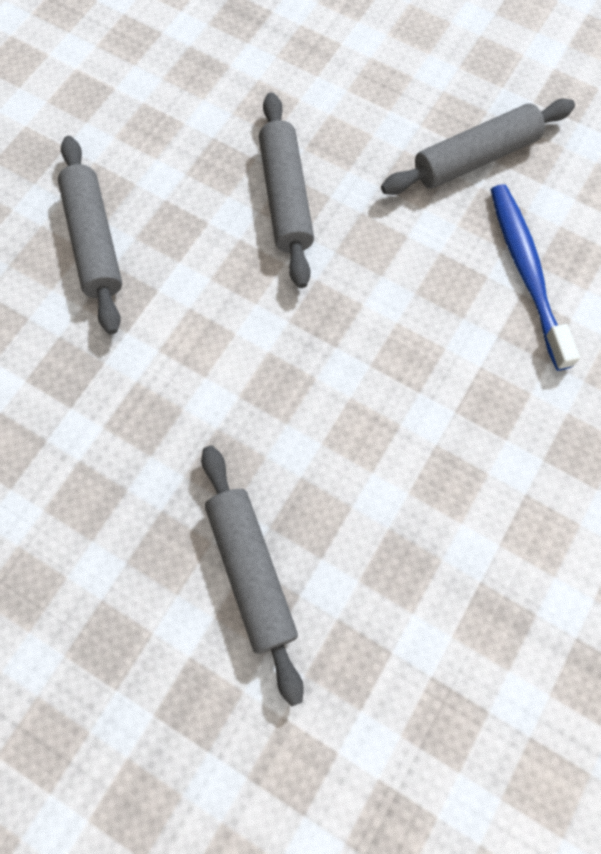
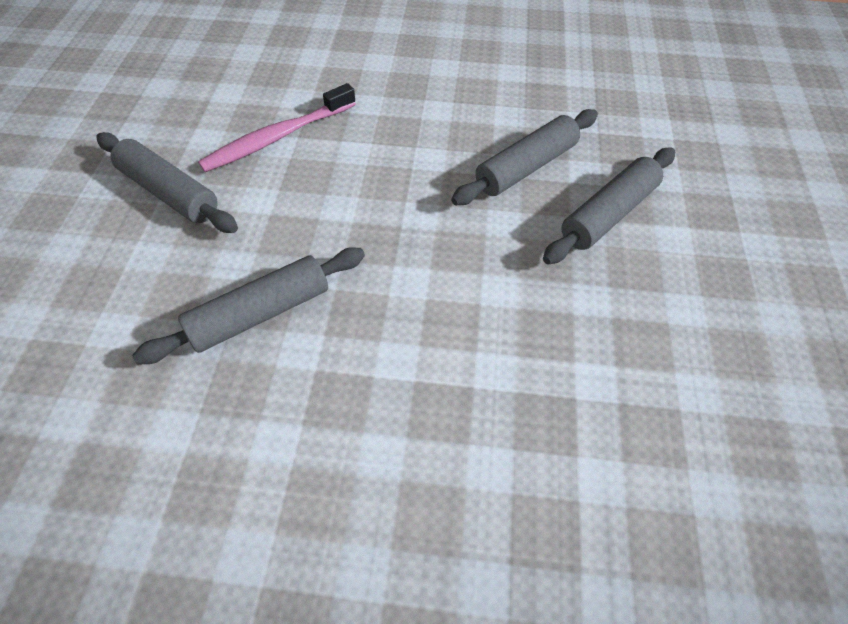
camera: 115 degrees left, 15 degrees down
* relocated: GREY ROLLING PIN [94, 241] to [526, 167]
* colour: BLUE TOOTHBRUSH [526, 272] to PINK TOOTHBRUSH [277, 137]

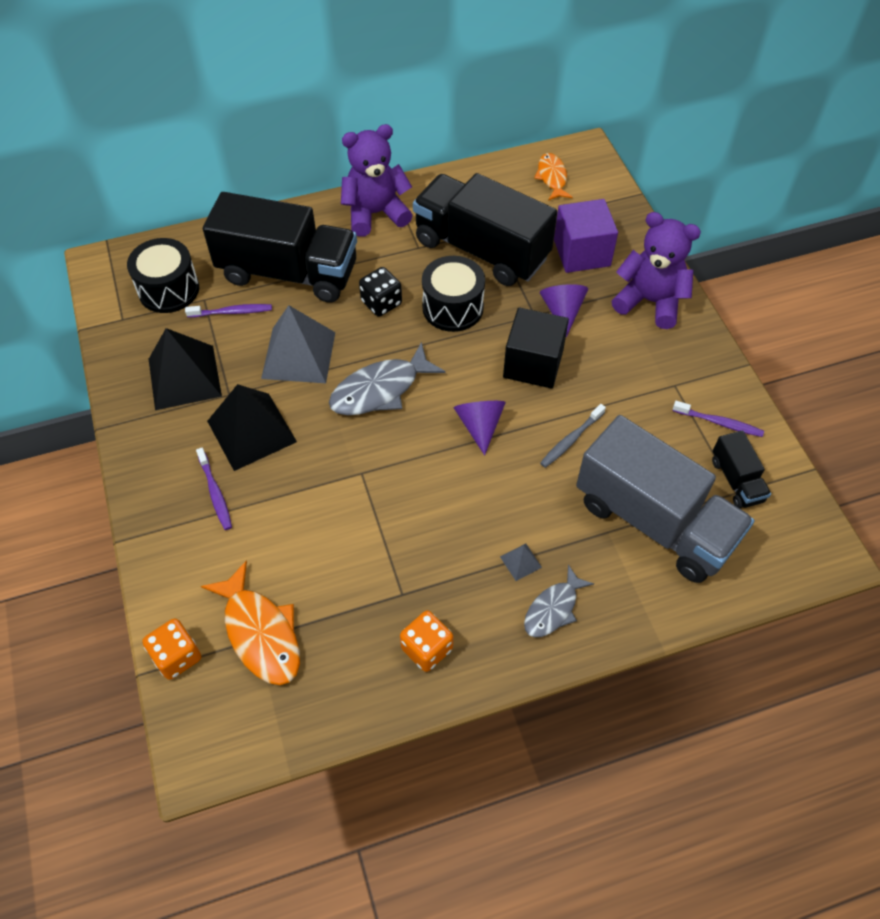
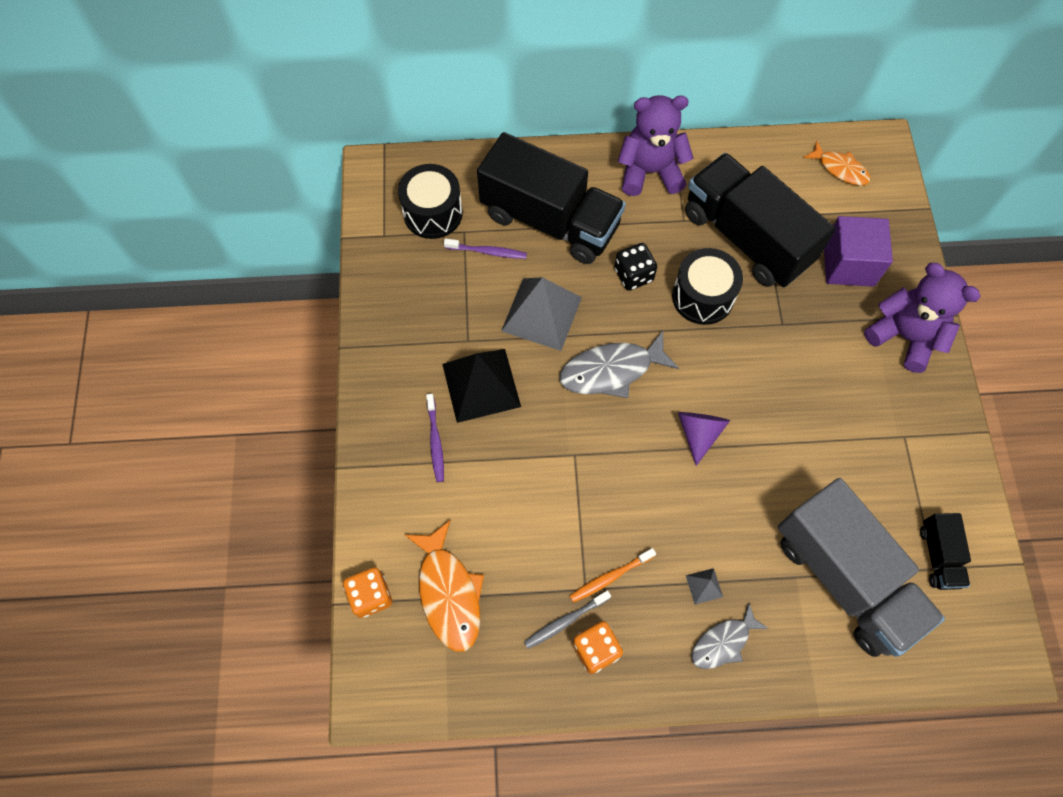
camera: 15 degrees right, 10 degrees up
* missing: BLACK PYRAMID [184, 377]
* missing: BLACK CUBE [533, 364]
* missing: PURPLE CONE [562, 311]
* missing: PURPLE TOOTHBRUSH [719, 423]
* appeared: ORANGE TOOTHBRUSH [610, 577]
* relocated: GREY TOOTHBRUSH [571, 440] to [565, 621]
* spun: ORANGE FISH [552, 177] = [840, 169] 120 degrees clockwise

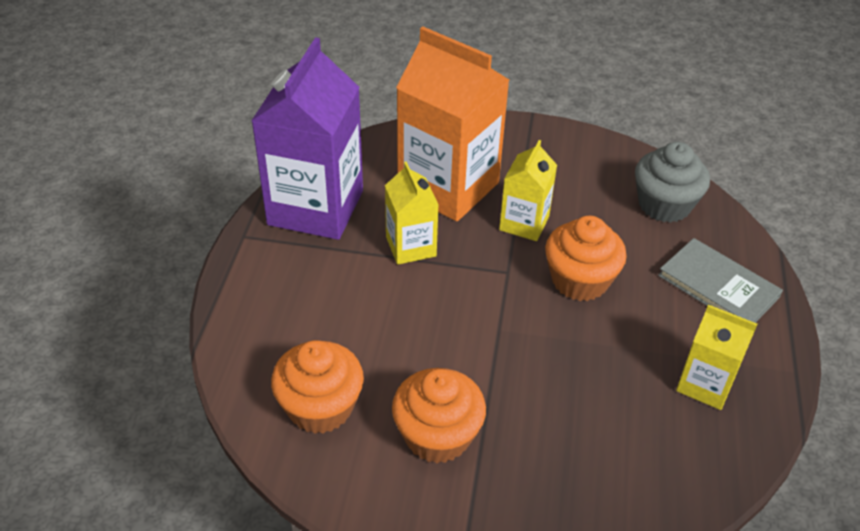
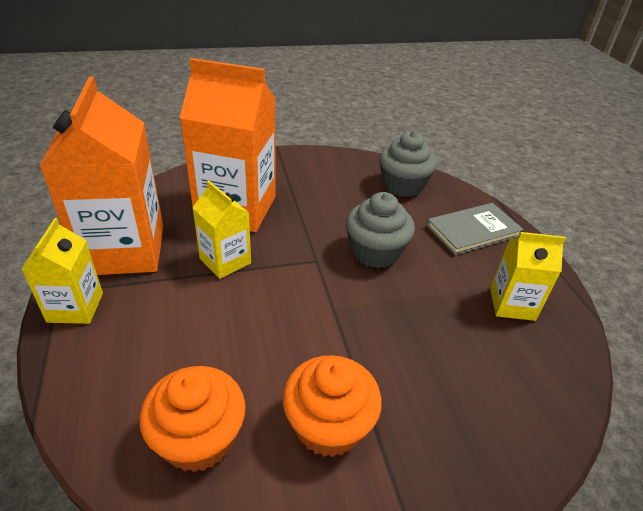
camera: 25 degrees left, 5 degrees down
* relocated: YELLOW CARTON [524, 223] to [75, 307]
* colour: PURPLE CARTON [315, 207] to ORANGE CARTON [124, 250]
* colour: ORANGE CUPCAKE [580, 280] to GREY CUPCAKE [375, 252]
* spun: GREY BOOK [718, 286] = [473, 230] 45 degrees counterclockwise

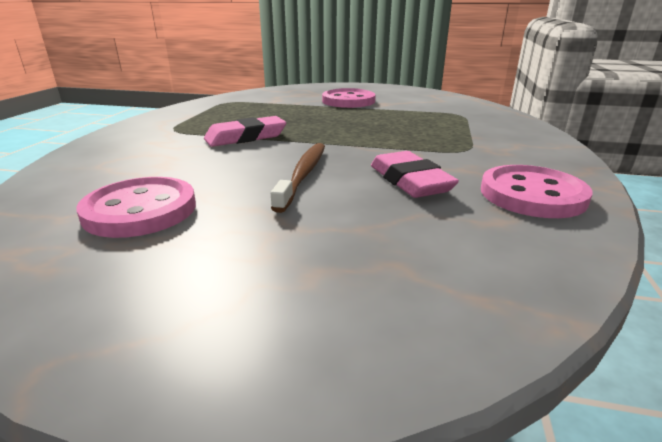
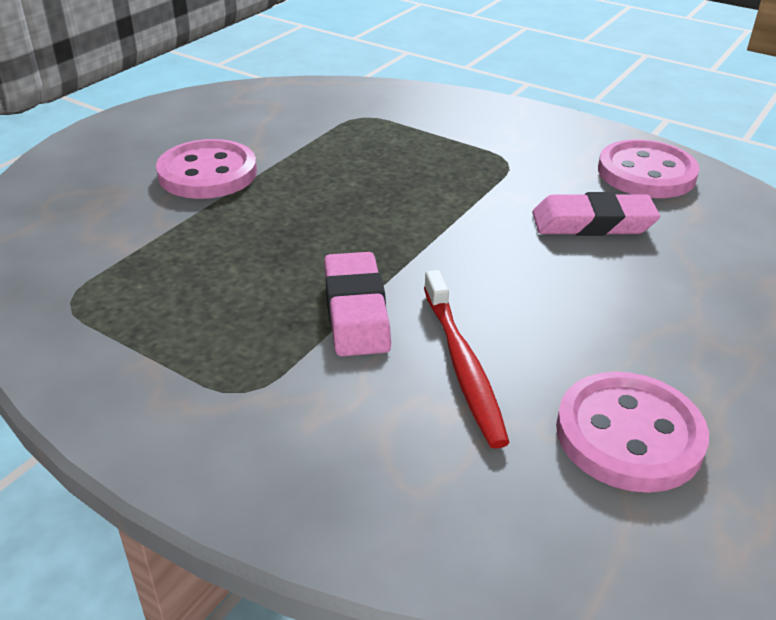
camera: 70 degrees left, 10 degrees up
* missing: BROWN TOOTHBRUSH [303, 174]
* appeared: RED TOOTHBRUSH [463, 366]

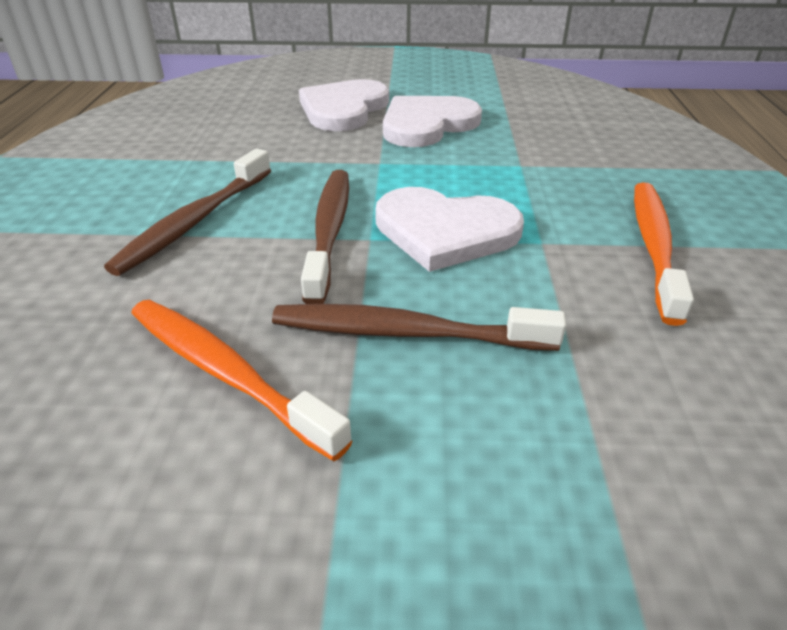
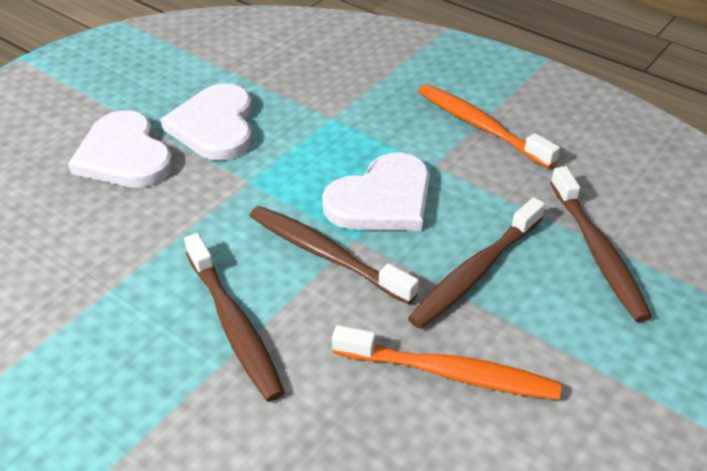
camera: 55 degrees left, 5 degrees up
* appeared: BROWN TOOTHBRUSH [597, 251]
* spun: ORANGE TOOTHBRUSH [226, 373] = [449, 372] 150 degrees counterclockwise

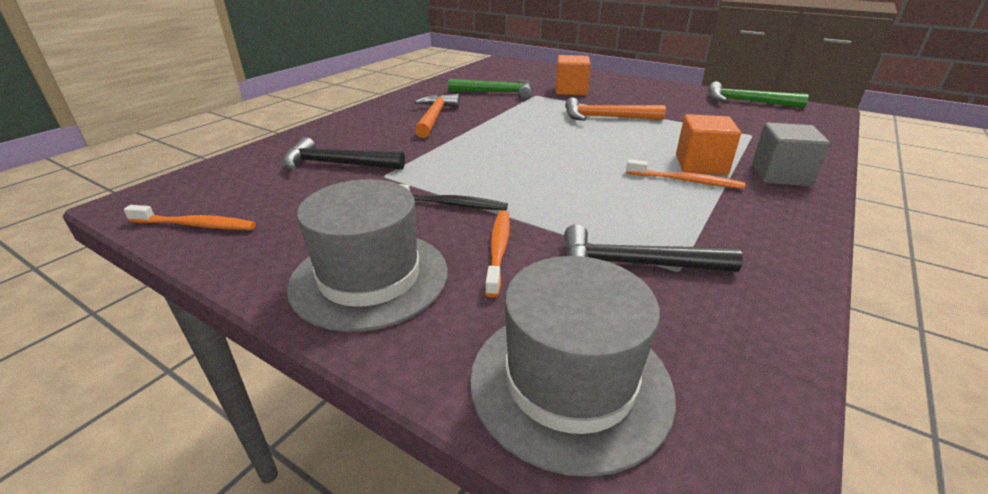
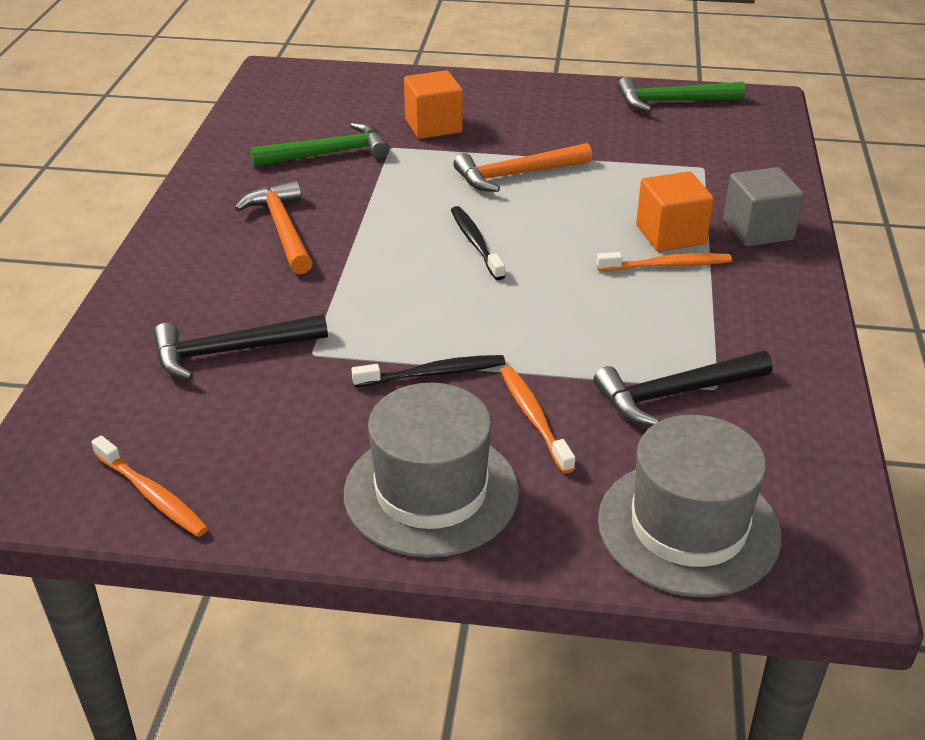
camera: 25 degrees left, 5 degrees up
* appeared: BLACK TOOTHBRUSH [475, 243]
* spun: ORANGE TOOTHBRUSH [196, 225] = [152, 495] 60 degrees clockwise

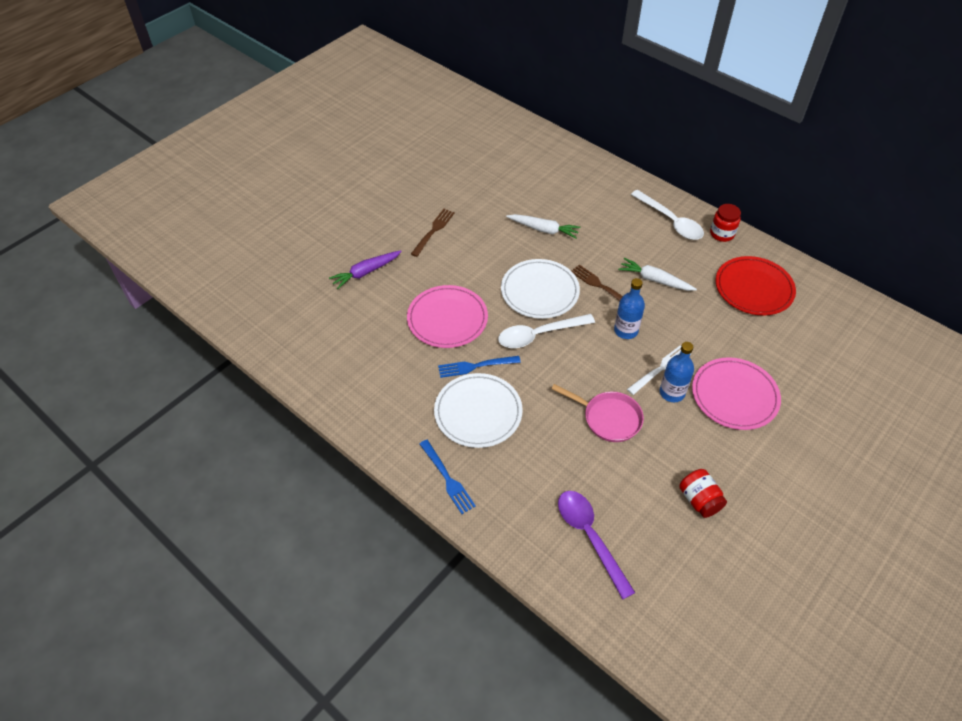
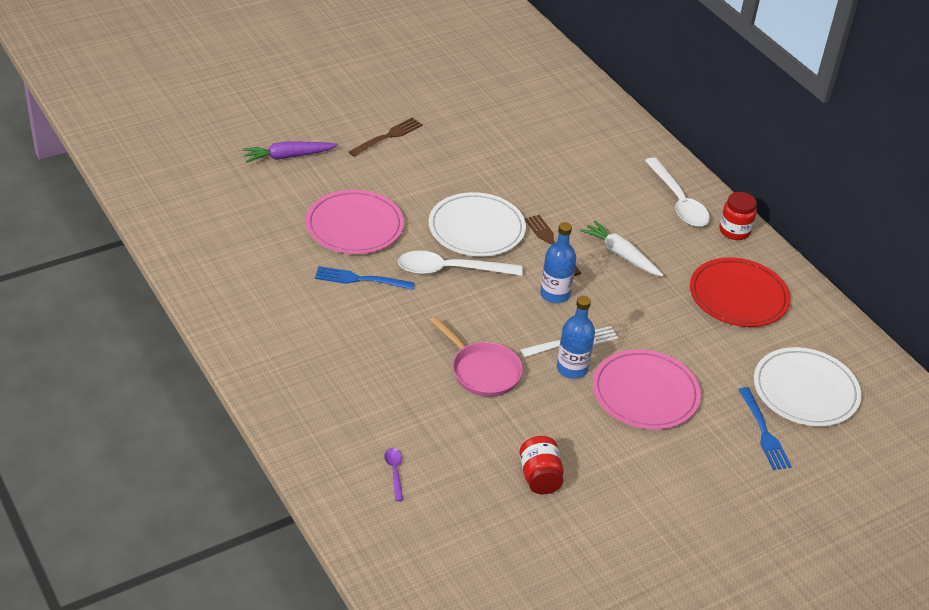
camera: 15 degrees right, 10 degrees down
* missing: WHITE CARROT [543, 229]
* relocated: BLUE FORK [447, 478] to [764, 432]
* relocated: WHITE PLATE [478, 412] to [805, 390]
* size: PURPLE SPOON [590, 537] = [394, 472] x0.46

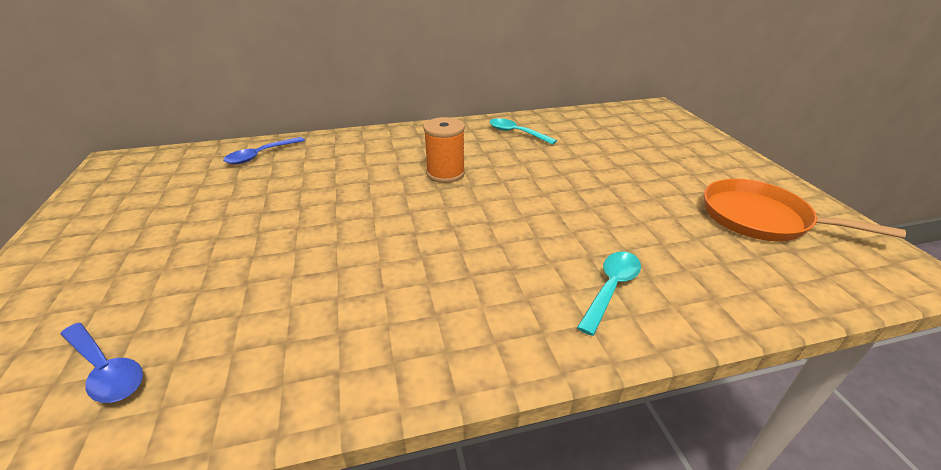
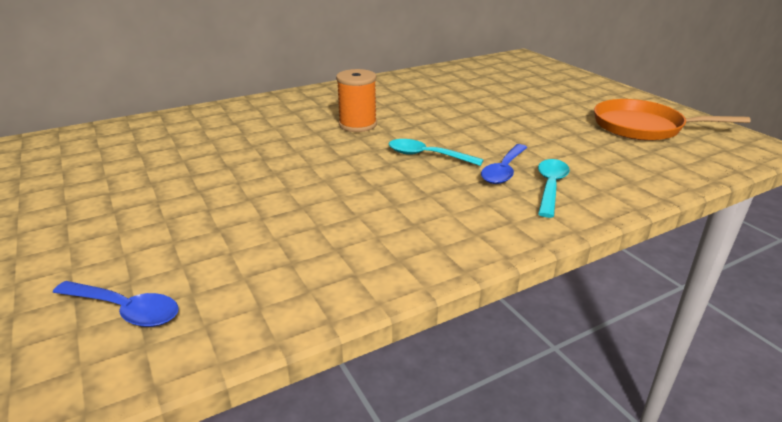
camera: 15 degrees left, 5 degrees down
* relocated: BLUE SPOON [260, 155] to [504, 171]
* relocated: TURQUOISE SPOON [516, 133] to [427, 156]

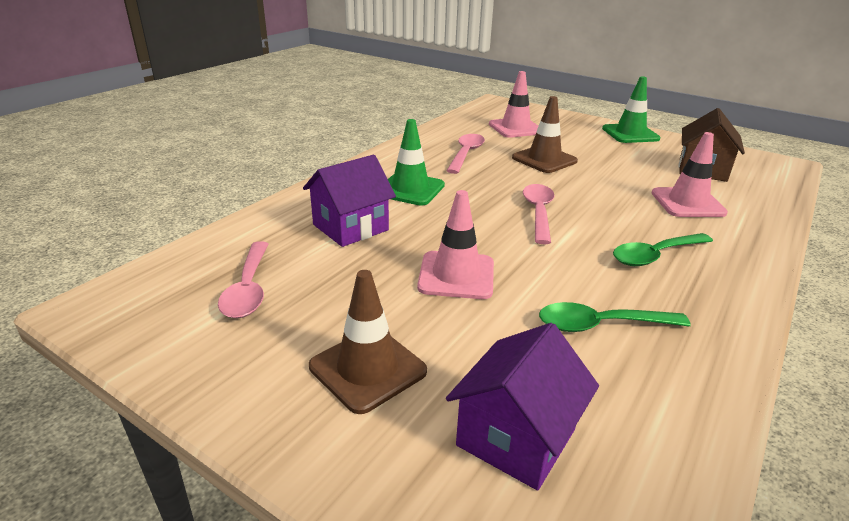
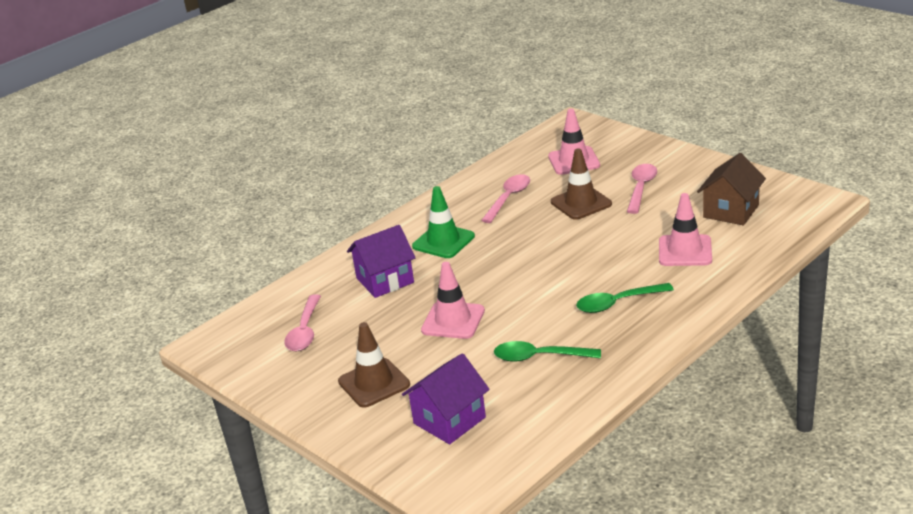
camera: 15 degrees right, 0 degrees up
* missing: GREEN TRAFFIC CONE [630, 134]
* relocated: PINK SPOON [538, 212] to [641, 188]

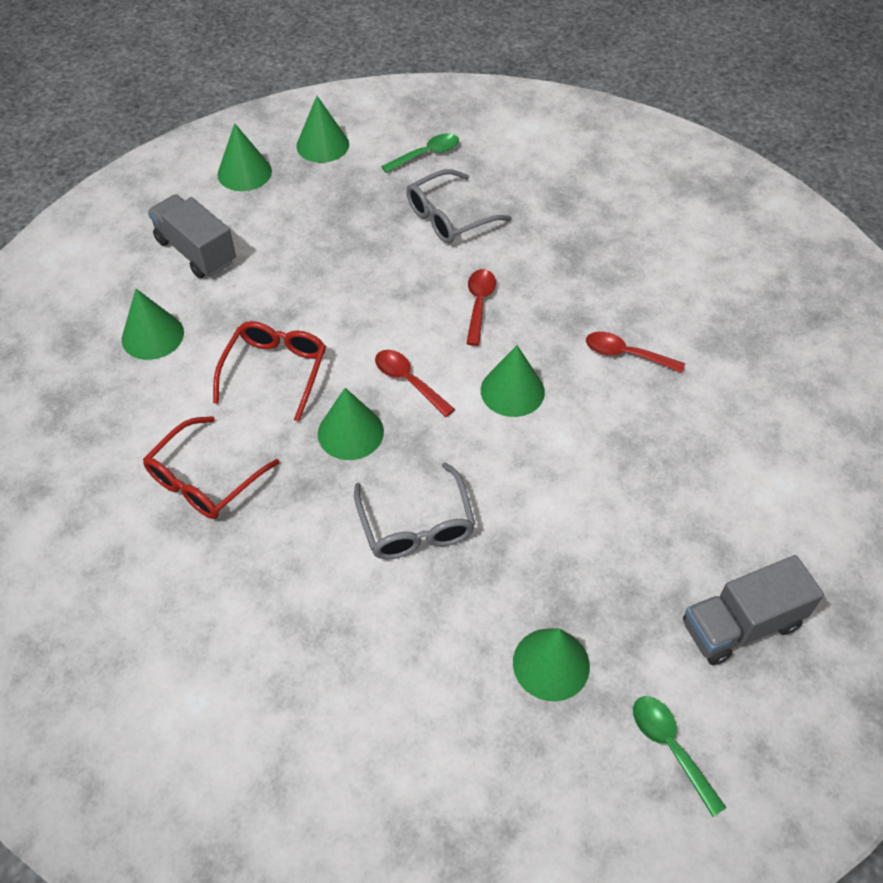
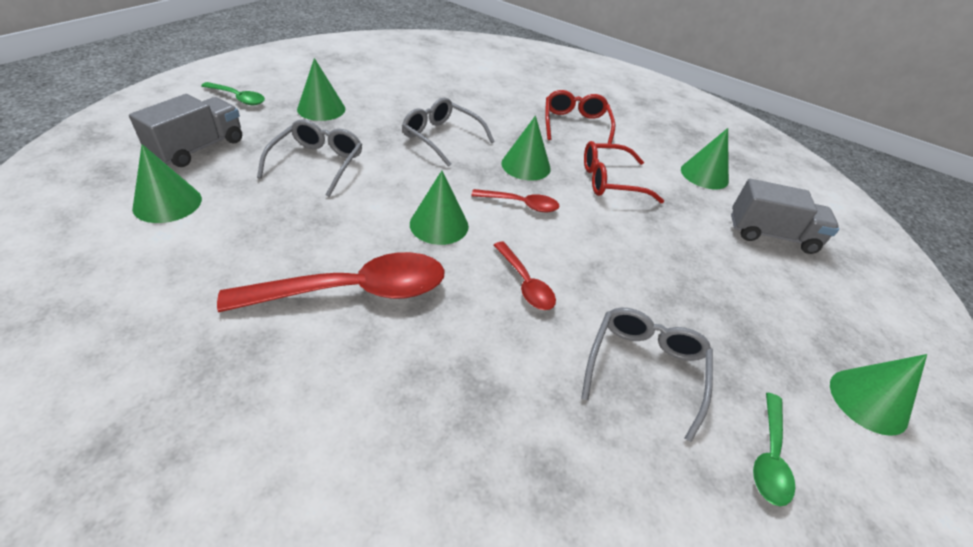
camera: 140 degrees right, 10 degrees down
* appeared: GREY GLASSES [317, 163]
* relocated: GREEN CONE [244, 172] to [167, 203]
* spun: RED GLASSES [275, 371] = [610, 181] 105 degrees clockwise
* size: RED SPOON [626, 354] = [354, 291] x1.93

